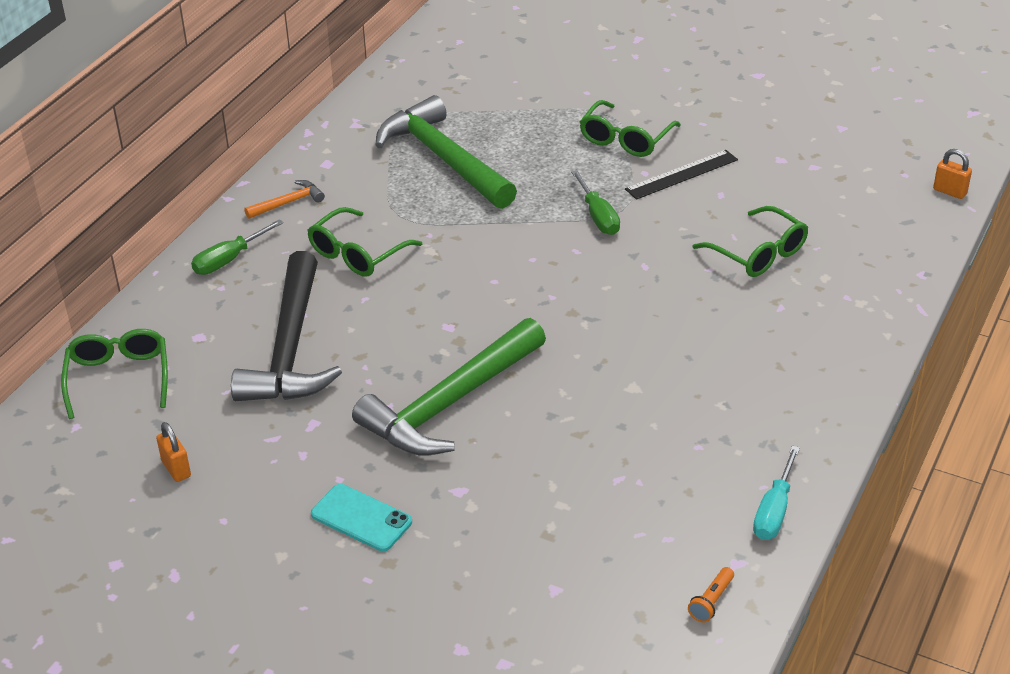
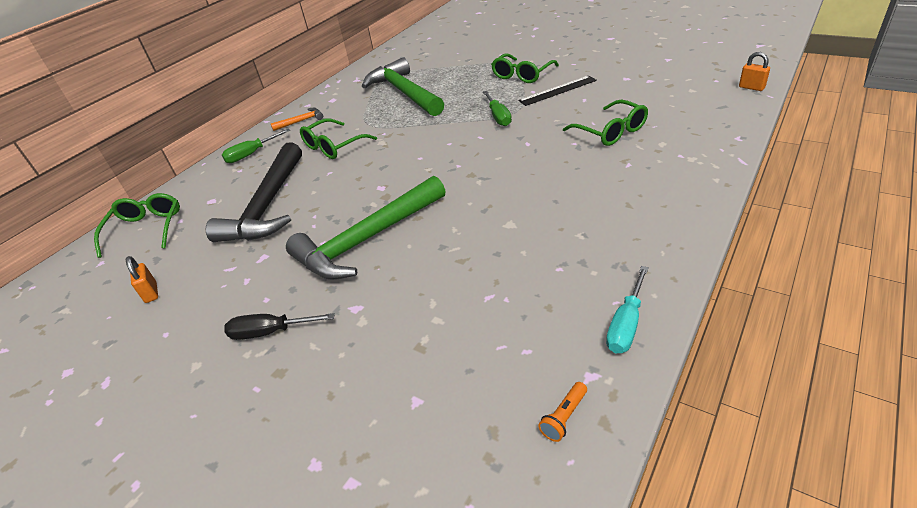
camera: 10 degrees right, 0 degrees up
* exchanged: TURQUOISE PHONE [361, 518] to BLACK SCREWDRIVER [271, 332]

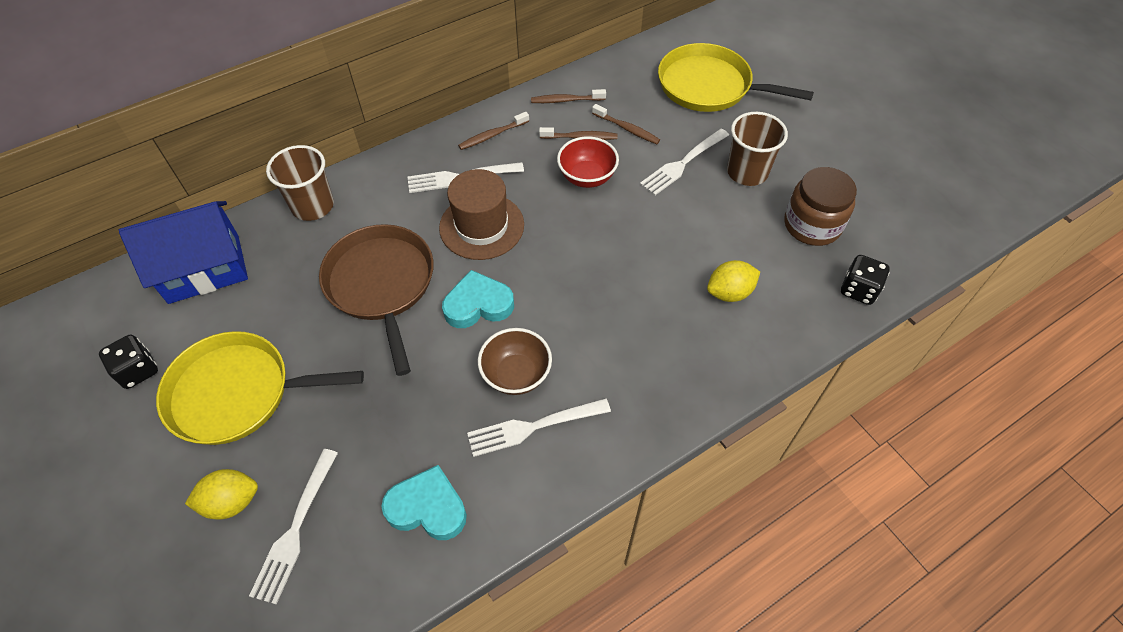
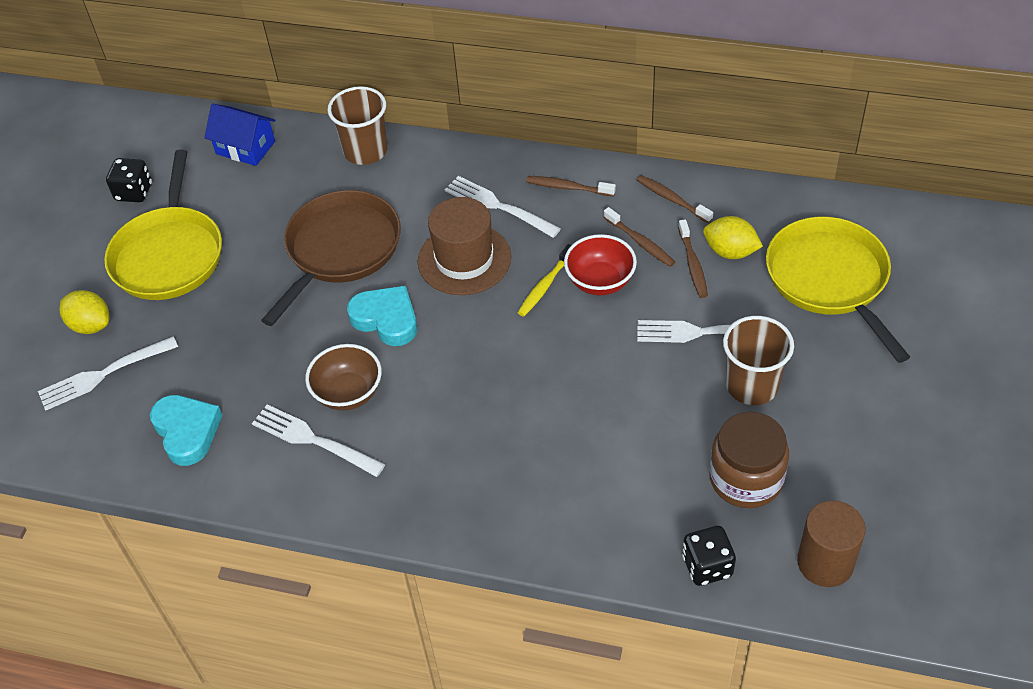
camera: 50 degrees right, 5 degrees down
* appeared: YELLOW TOOTHBRUSH [545, 285]
* appeared: BROWN CYLINDER [825, 562]
* relocated: YELLOW LEMON [729, 292] to [730, 252]
* spun: YELLOW PAN [237, 393] = [169, 255] 135 degrees counterclockwise
* size: BLUE HOUSE [204, 268] = [245, 147] x0.63

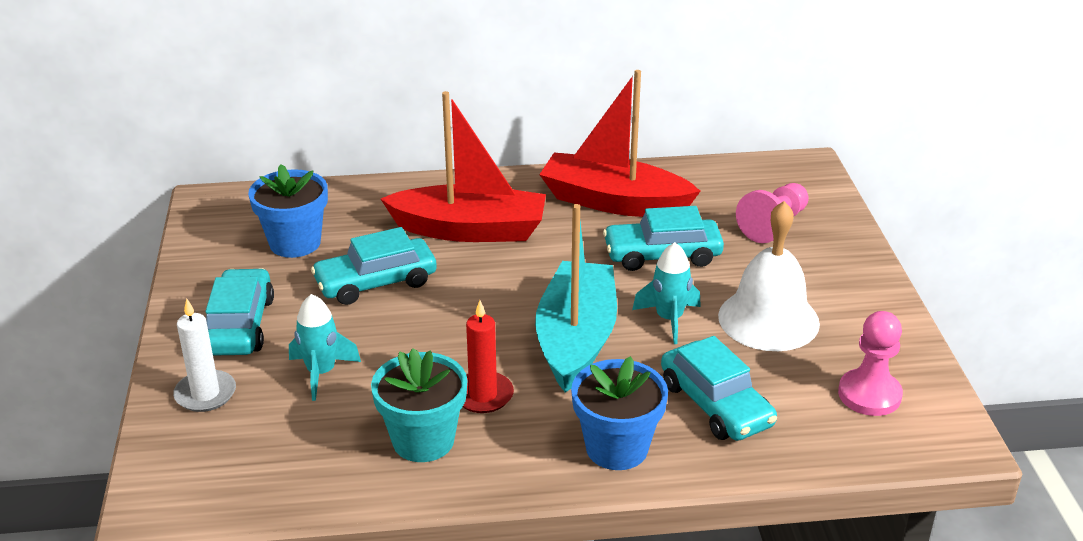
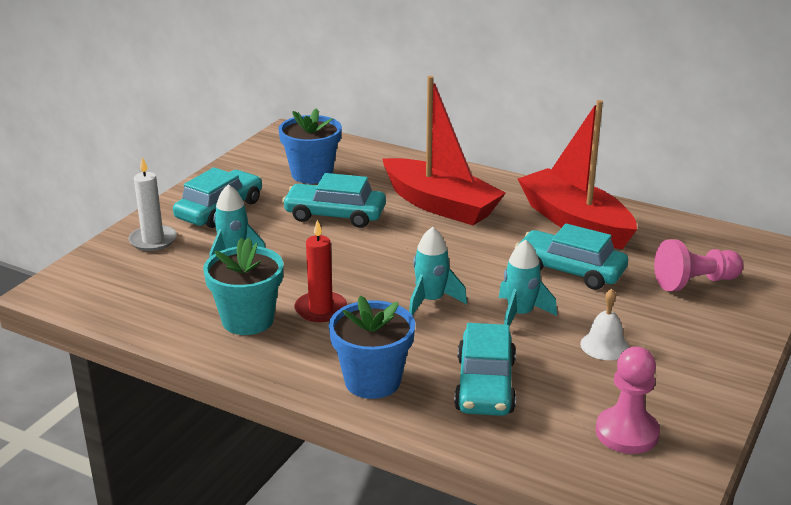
camera: 35 degrees right, 5 degrees down
* exchanged: TURQUOISE BOAT [576, 339] to TURQUOISE ROCKET [431, 301]
* size: WHITE BELL [768, 319] = [604, 345] x0.50

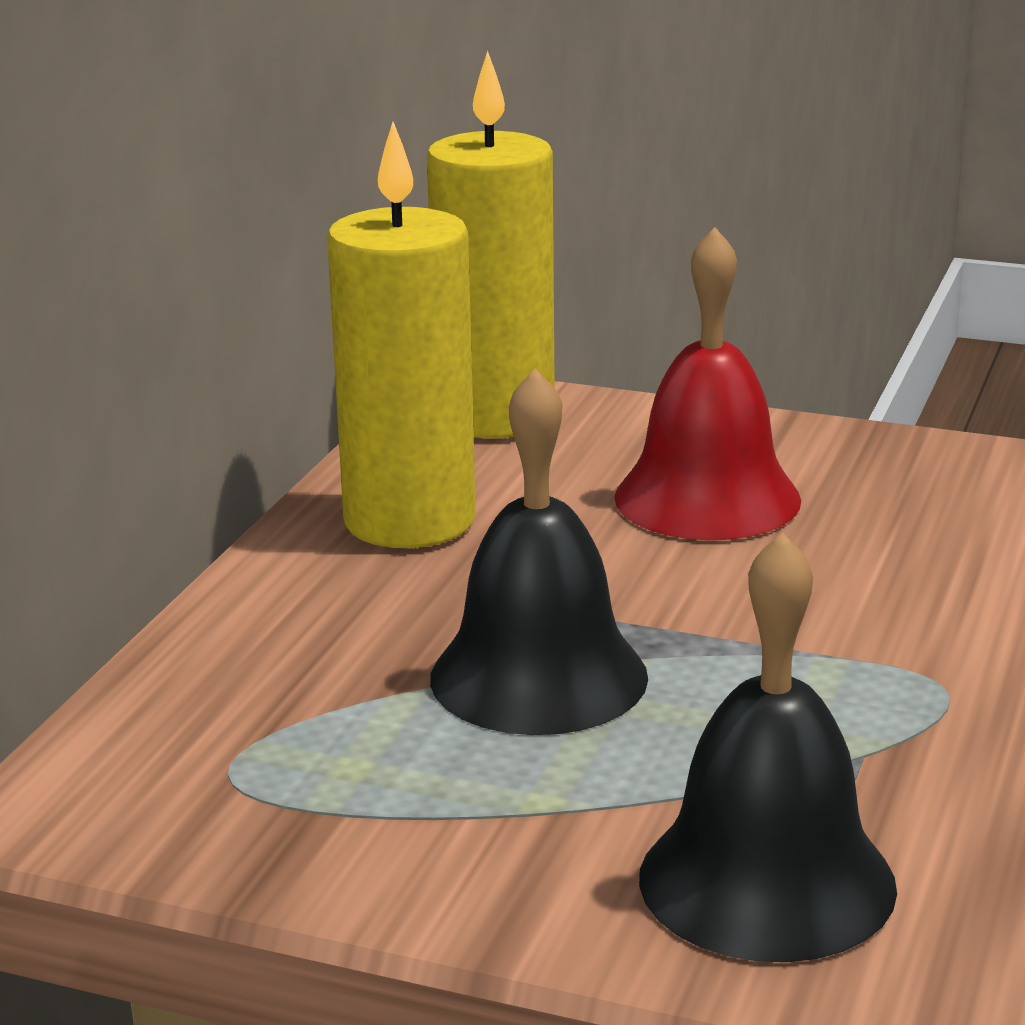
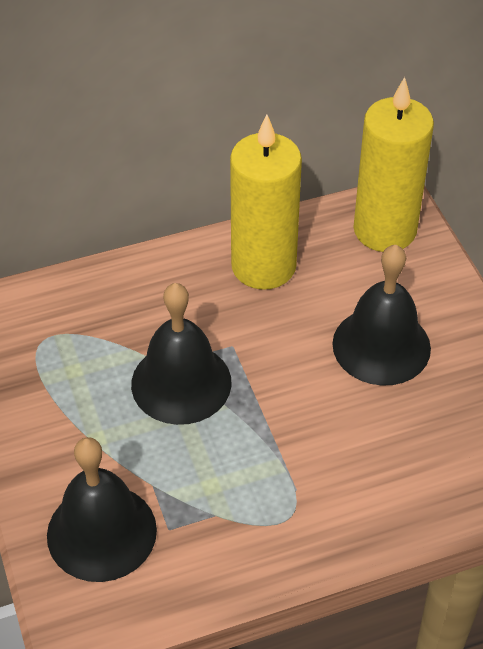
camera: 50 degrees right, 25 degrees up
* colour: RED BELL [707, 498] to BLACK BELL [381, 345]

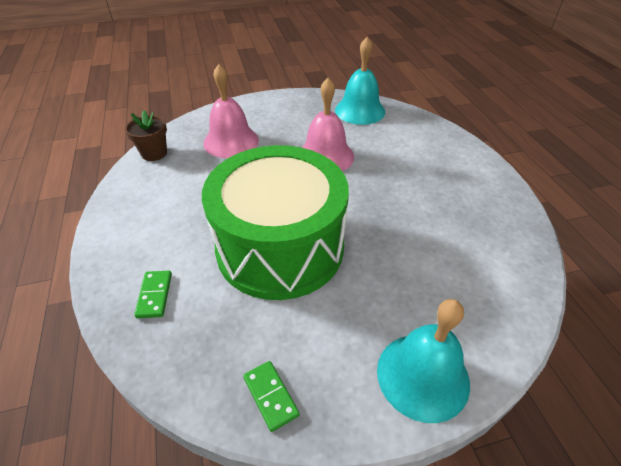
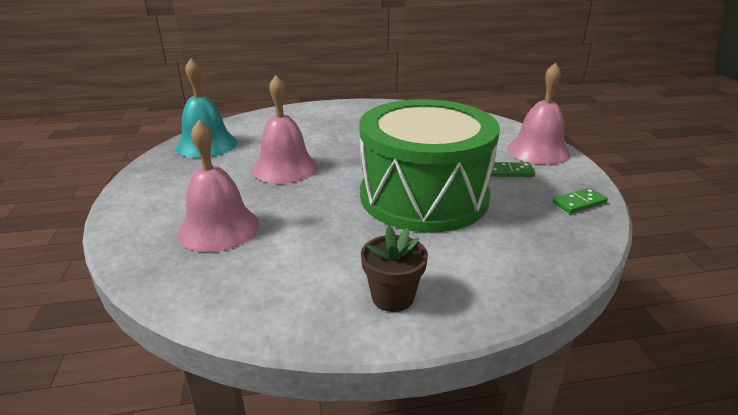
camera: 85 degrees left, 15 degrees down
* relocated: BROWN FLOWER POT [154, 153] to [392, 297]
* relocated: GREEN DOMINO [155, 295] to [509, 172]
* colour: TURQUOISE BELL [422, 376] to PINK BELL [538, 150]

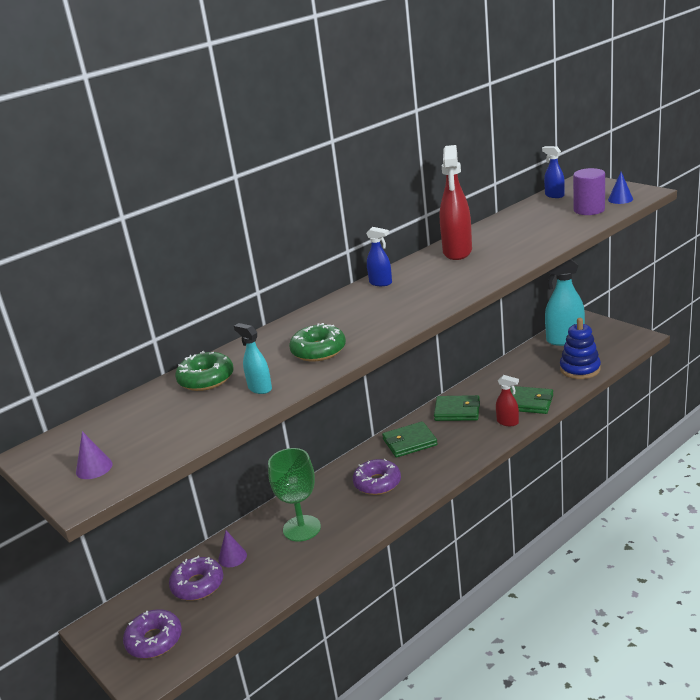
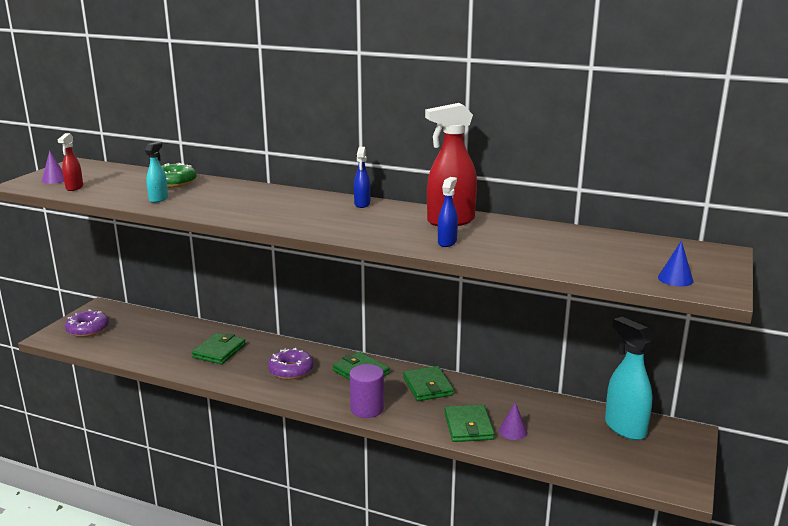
camera: 60 degrees right, 5 degrees down
* missing: PURPLE DONUT [198, 585]
* missing: GREEN DONUT [318, 351]
* missing: BLUE STACKING TOY [580, 369]
* relocated: PURPLE CONE [232, 557] to [513, 431]
* relocated: RED SPRAY BOTTLE [508, 422] to [74, 188]
* relocated: BLUE SPRAY BOTTLE [554, 195] to [447, 242]
* relocated: PURPLE CYLINDER [589, 210] to [367, 409]
* exchanged: GREEN GOBLET [302, 528] to GREEN WALLET [219, 351]

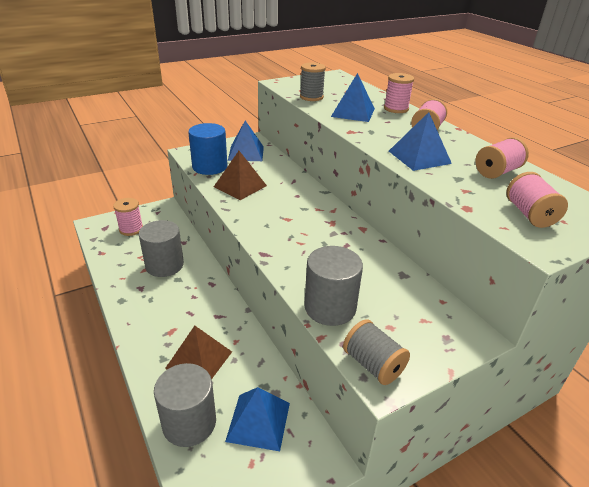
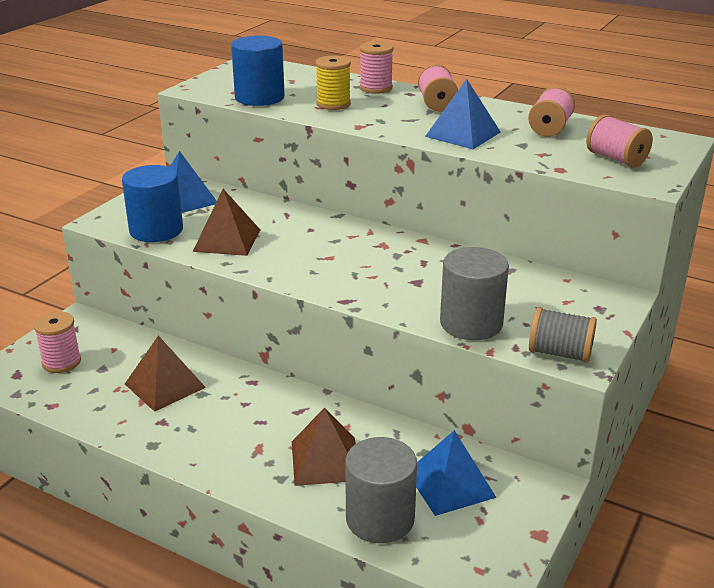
camera: 30 degrees left, 5 degrees down
* exchanged: GREY CYLINDER [164, 265] to BROWN PYRAMID [165, 385]
* exchanged: GREY SPOOL [311, 97] to BLUE CYLINDER [259, 97]
* exchanged: BLUE PYRAMID [353, 112] to YELLOW SPOOL [333, 104]

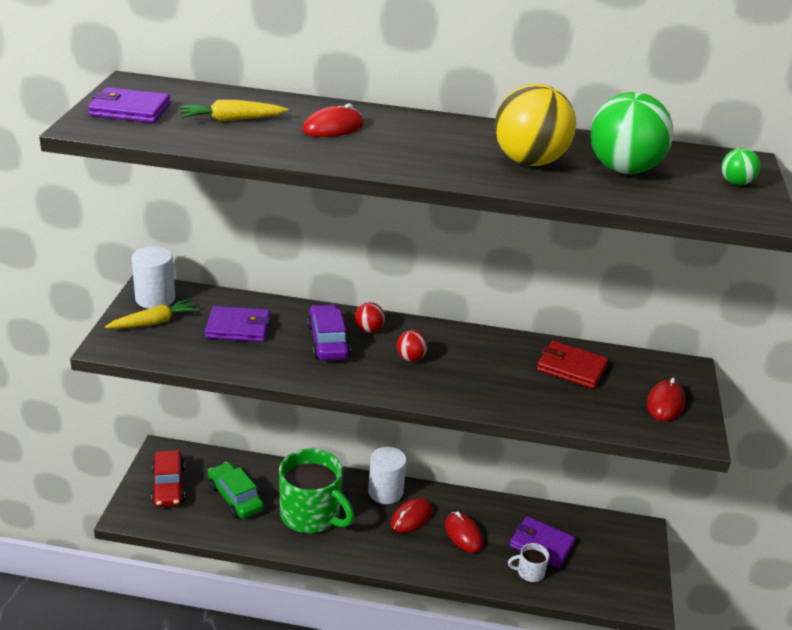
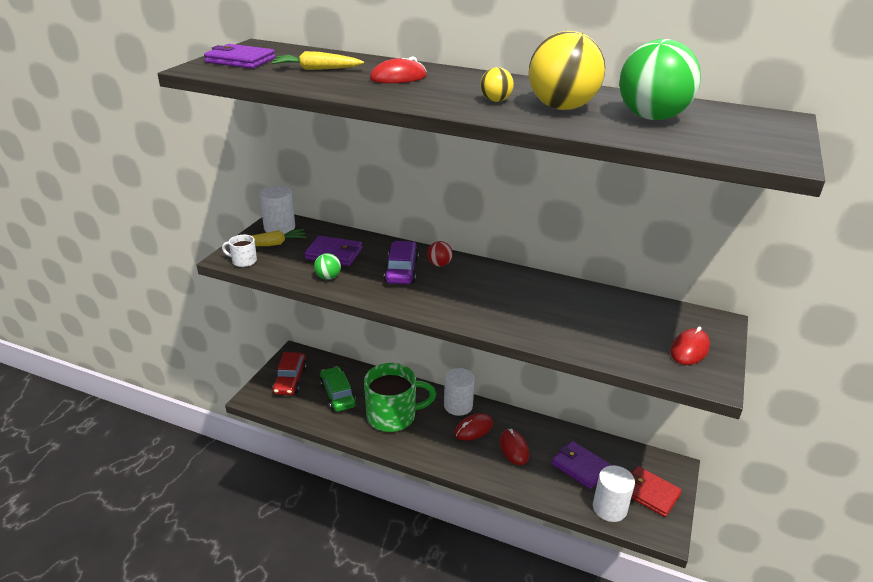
camera: 15 degrees right, 0 degrees up
* missing: RED BALL [410, 358]
* appeared: YELLOW BALL [495, 101]
* appeared: WHITE CYLINDER [609, 508]
* relocated: WHITE MUG [530, 572] to [243, 261]
* relocated: RED WALLET [571, 368] to [649, 493]
* relocated: GREEN BALL [736, 183] to [328, 277]
* spun: GREEN MUG [311, 515] = [393, 416] 60 degrees counterclockwise

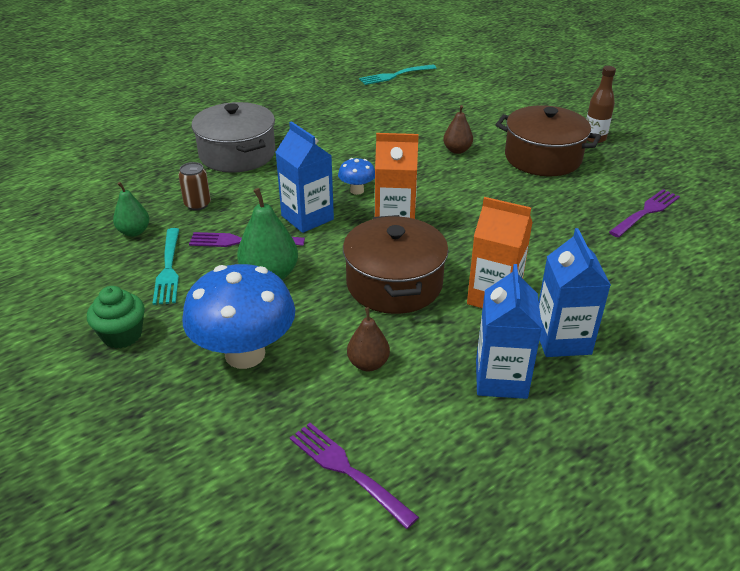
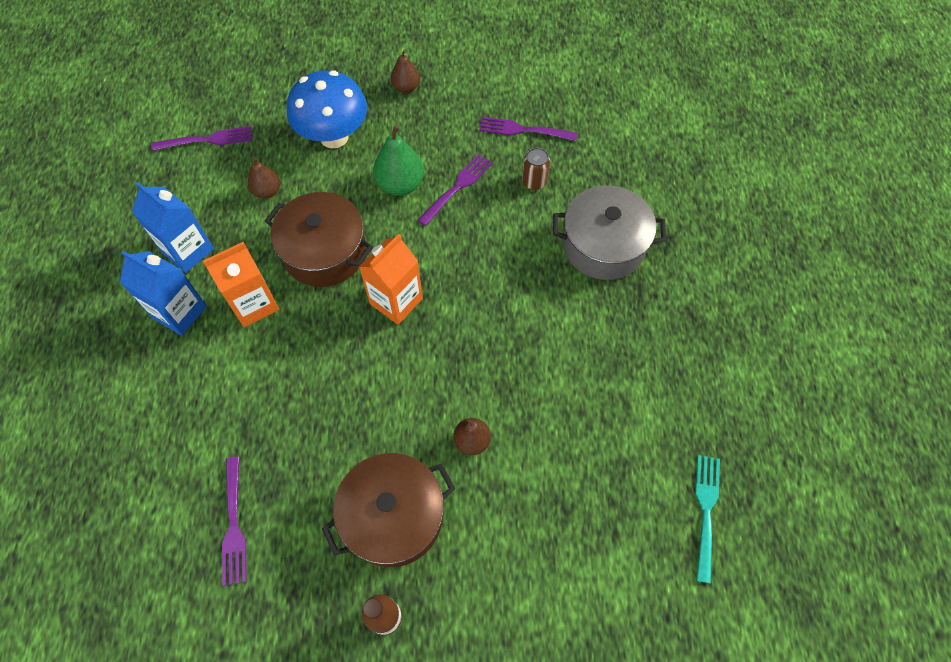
camera: 125 degrees right, 25 degrees up
* missing: TURQUOISE FORK [168, 269]
* missing: BLUE CARTON [307, 217]
* missing: BLUE MUSHROOM [357, 190]
* exchanged: GREEN CUPCAKE [122, 335] to BROWN PEAR [406, 87]
* exchanged: GREEN PEAR [134, 232] to PURPLE FORK [524, 130]

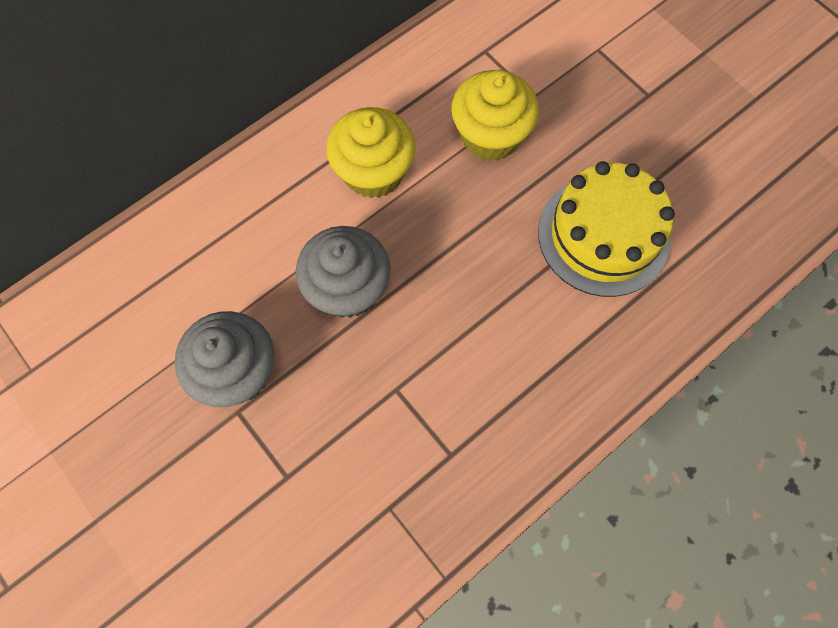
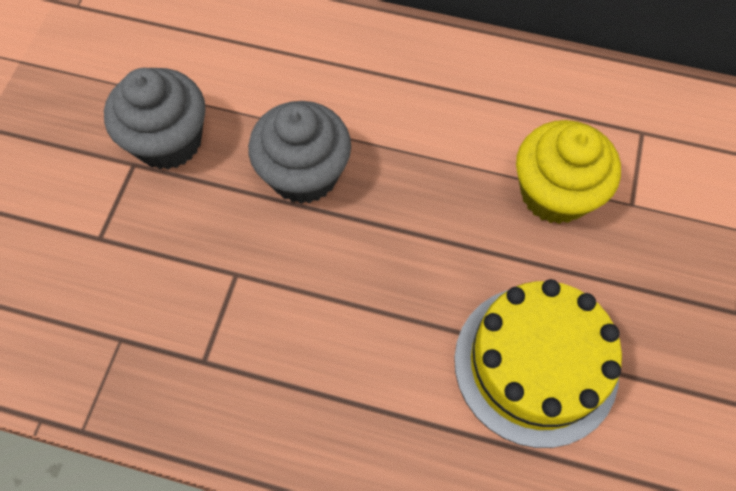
camera: 55 degrees right, 5 degrees down
* missing: YELLOW CUPCAKE [373, 172]

